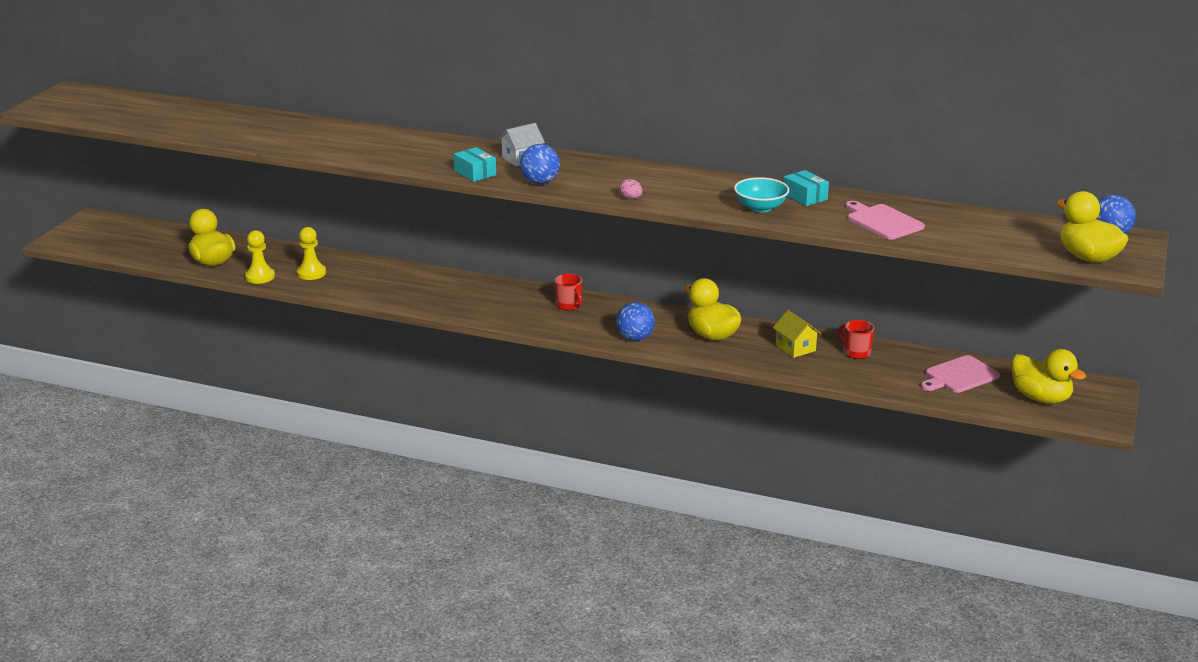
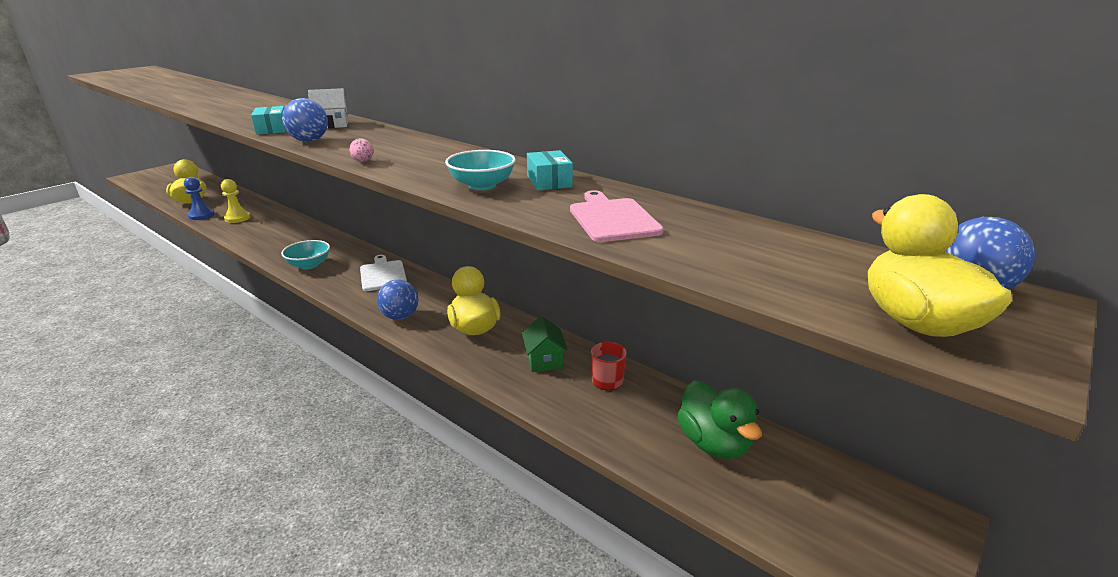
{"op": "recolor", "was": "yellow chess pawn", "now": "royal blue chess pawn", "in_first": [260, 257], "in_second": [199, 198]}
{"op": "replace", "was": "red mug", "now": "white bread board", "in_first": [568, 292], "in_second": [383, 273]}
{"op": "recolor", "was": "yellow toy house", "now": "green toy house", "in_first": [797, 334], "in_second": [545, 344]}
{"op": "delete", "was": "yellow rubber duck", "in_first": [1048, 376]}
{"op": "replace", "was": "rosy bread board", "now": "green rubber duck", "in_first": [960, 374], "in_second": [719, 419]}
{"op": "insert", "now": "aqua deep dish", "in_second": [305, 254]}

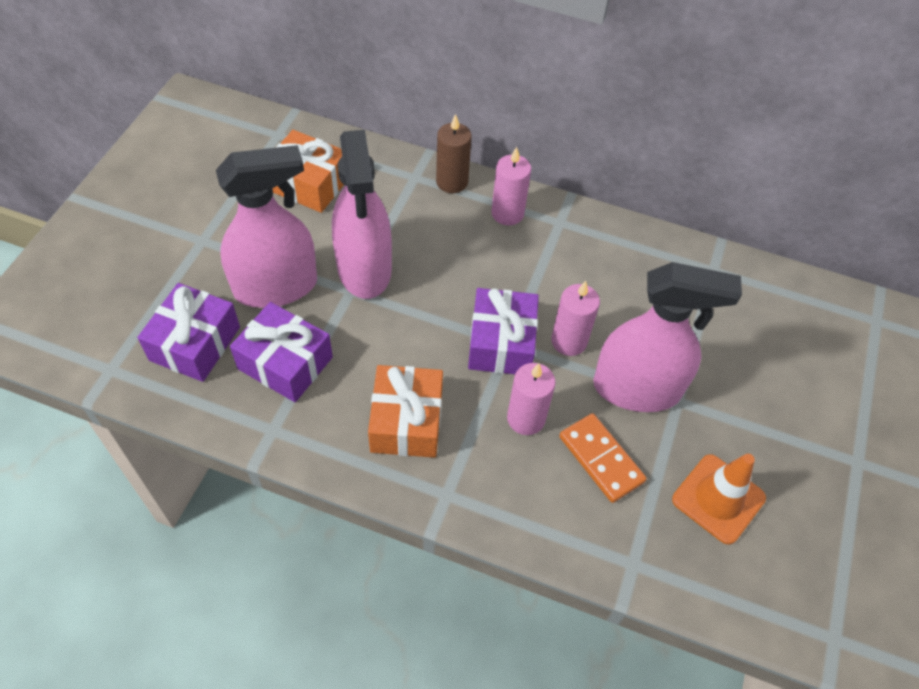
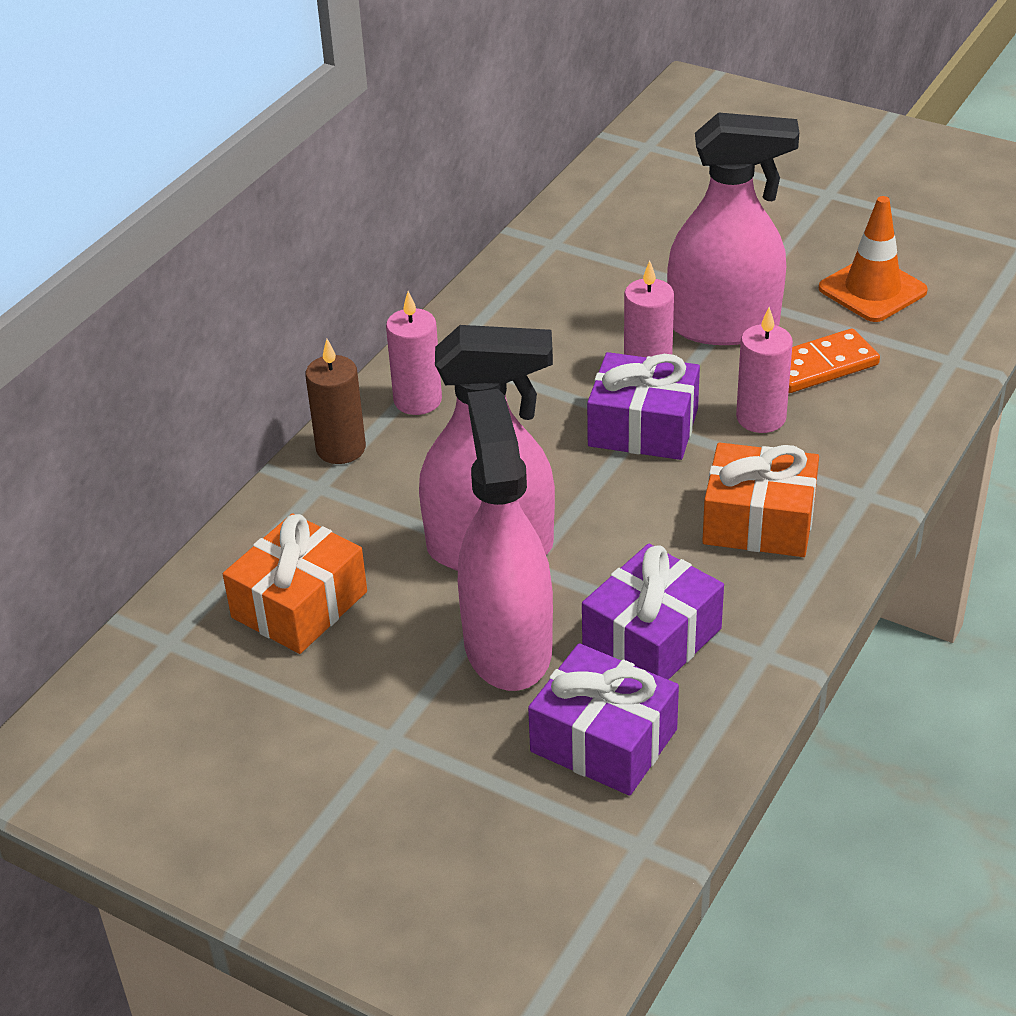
{"op": "rotate", "was": "rosy spray cleaner", "in_first": [667, 337], "in_second": [733, 228], "clockwise": 75}

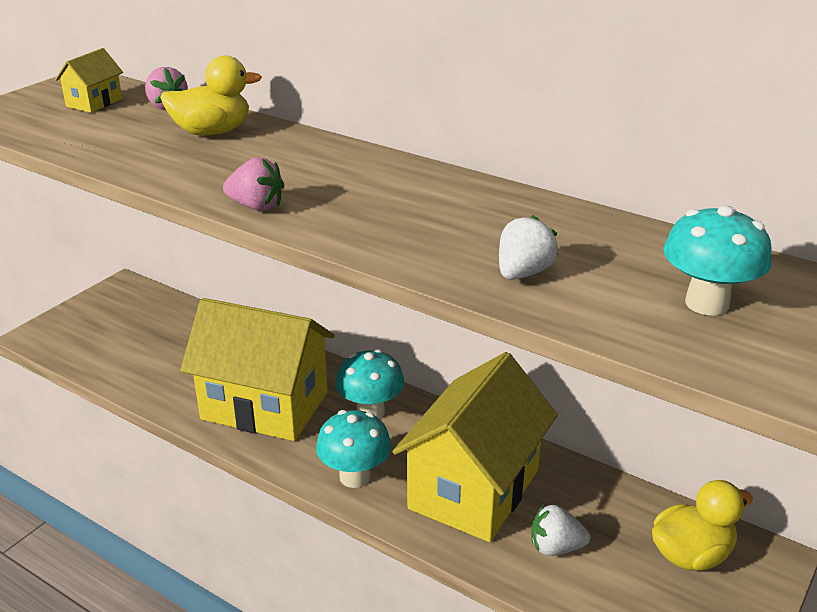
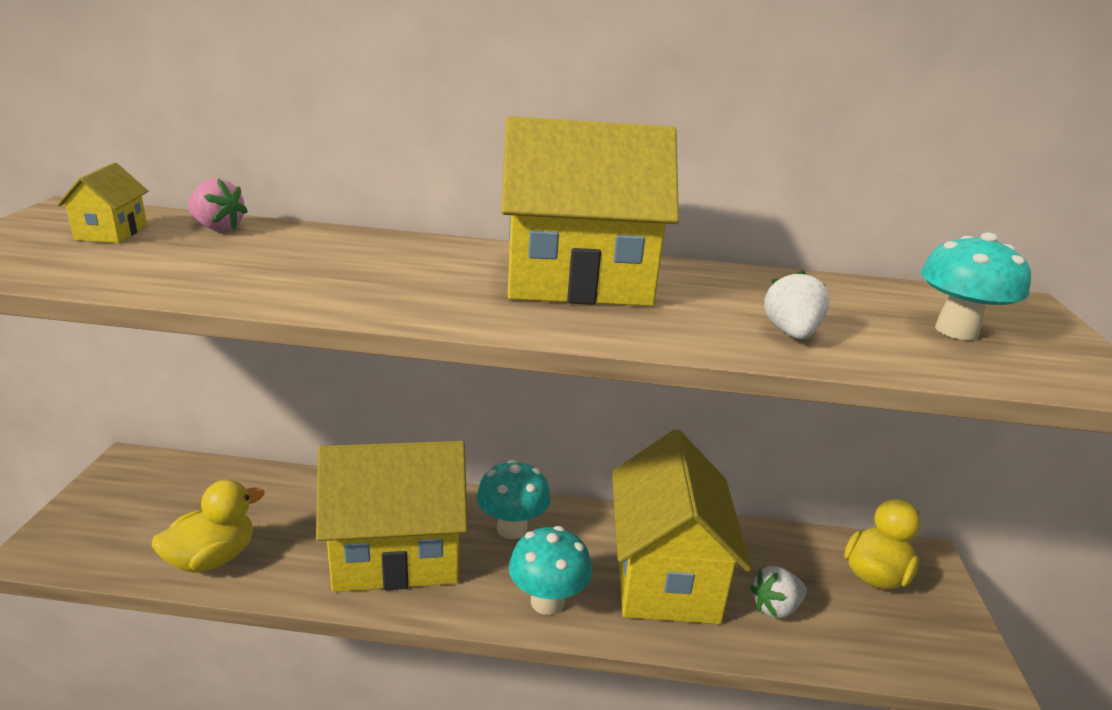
{"op": "move", "was": "yellow rubber duck", "in_first": [211, 95], "in_second": [208, 526]}
{"op": "delete", "was": "rosy berry", "in_first": [253, 184]}
{"op": "insert", "now": "yellow toy house", "in_second": [590, 211]}

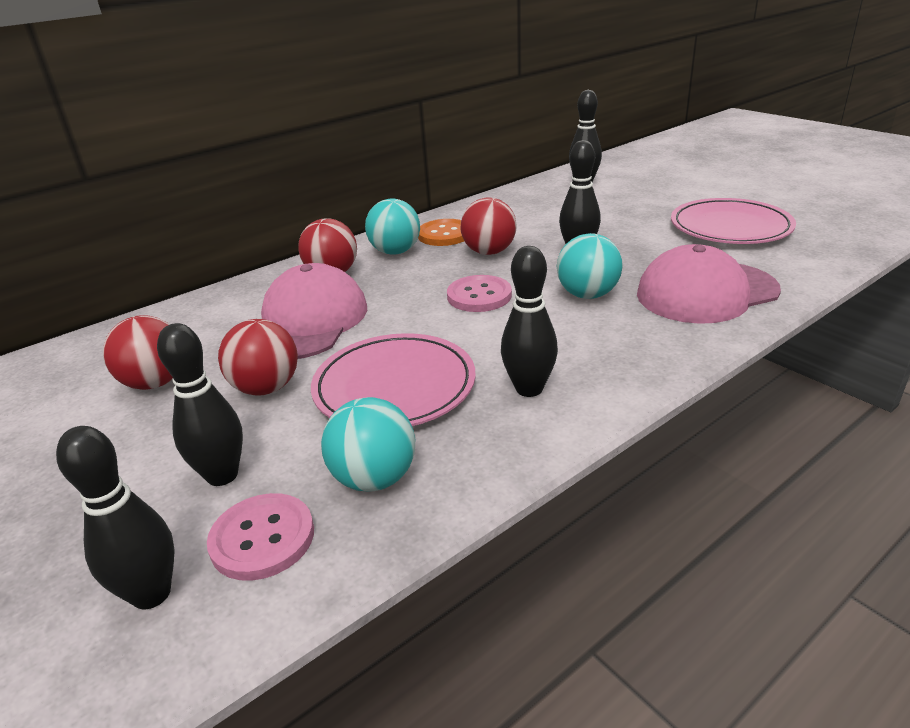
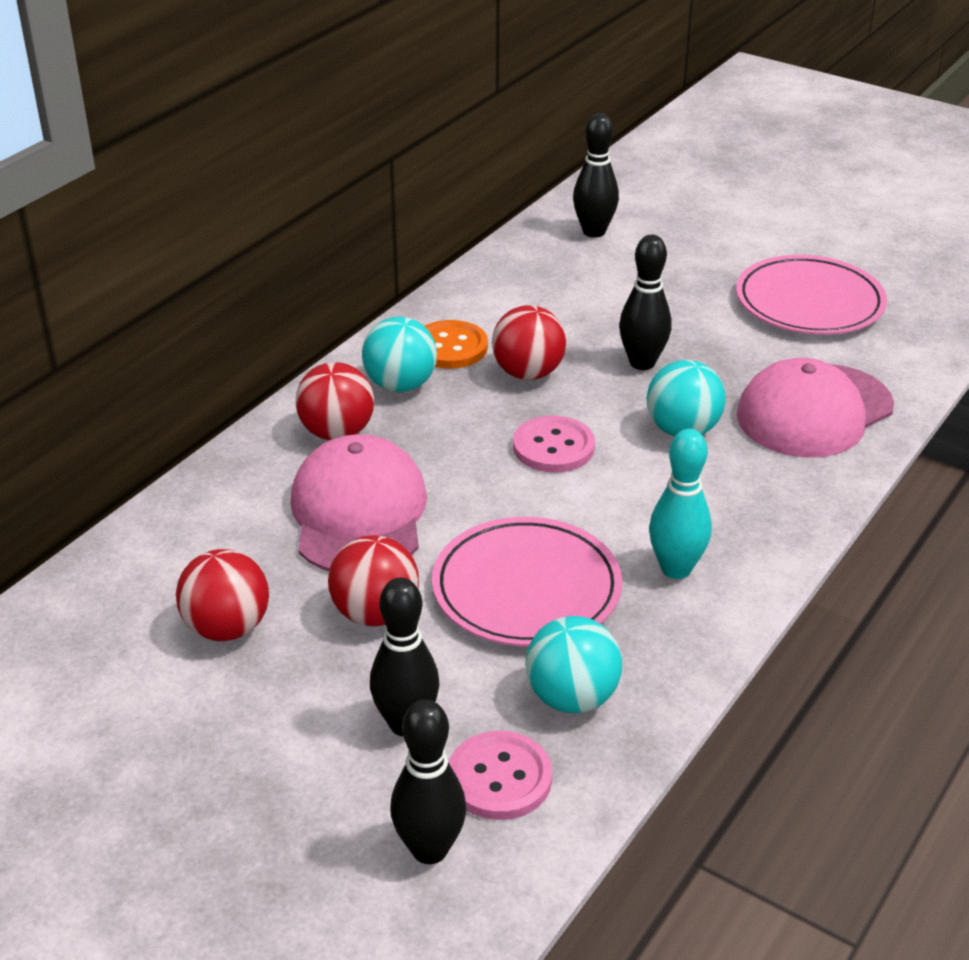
{"op": "recolor", "was": "black bowling pin", "now": "aqua bowling pin", "in_first": [529, 321], "in_second": [680, 504]}

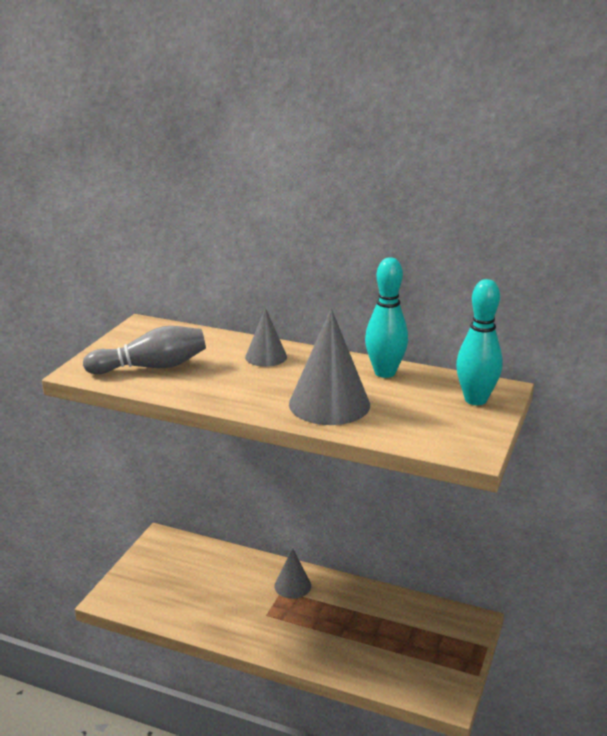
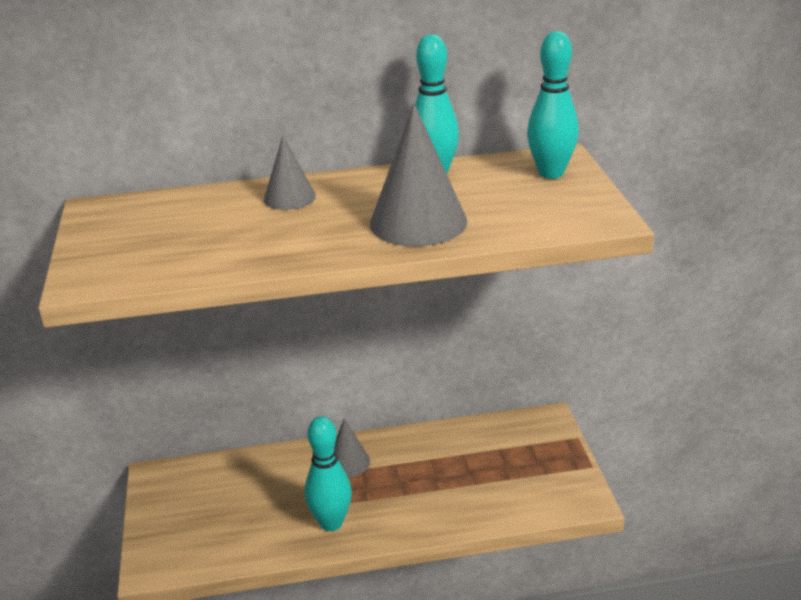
{"op": "delete", "was": "grey bowling pin", "in_first": [144, 350]}
{"op": "insert", "now": "aqua bowling pin", "in_second": [328, 473]}

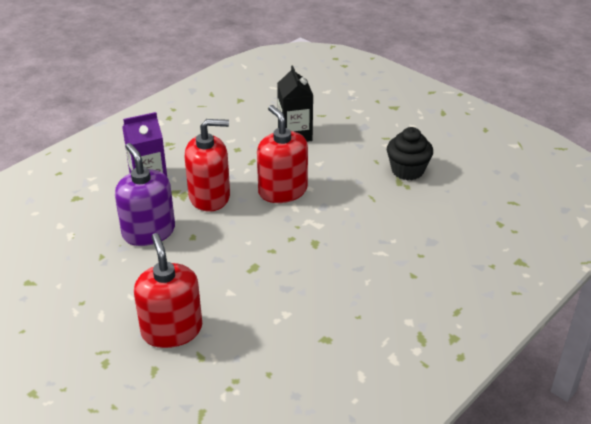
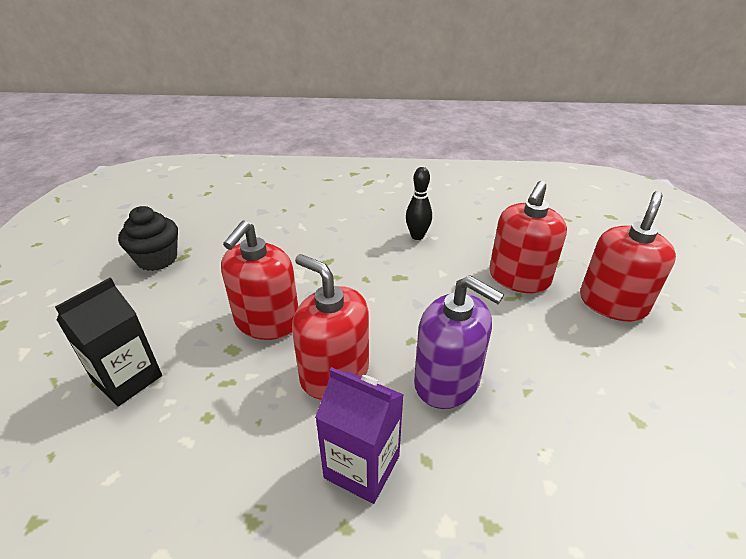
{"op": "rotate", "was": "violet pump bottle", "in_first": [145, 194], "in_second": [459, 342], "clockwise": -75}
{"op": "insert", "now": "black bowling pin", "in_second": [419, 203]}
{"op": "insert", "now": "red pump bottle", "in_second": [628, 256]}

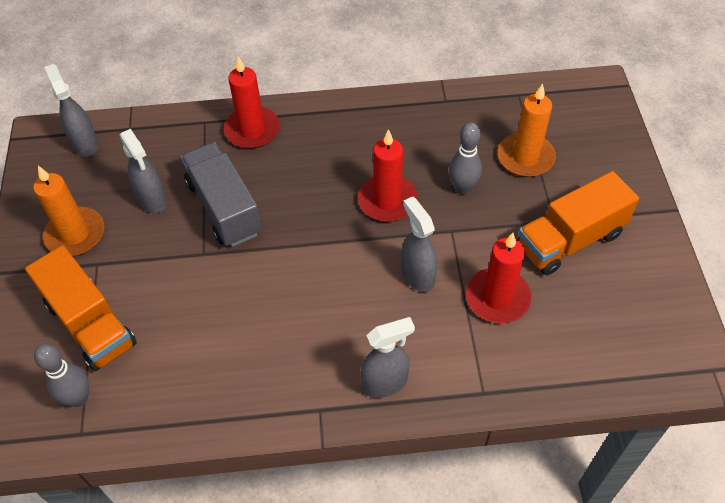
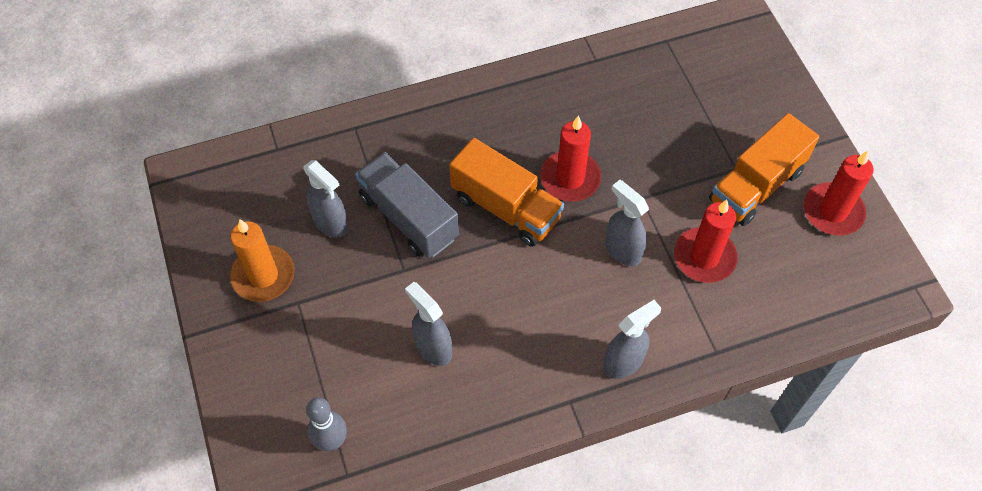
{"op": "move", "was": "red candle", "in_first": [252, 102], "in_second": [839, 193]}
{"op": "move", "was": "grey spray cleaner", "in_first": [71, 110], "in_second": [428, 324]}
{"op": "delete", "was": "orange-coloured candle", "in_first": [527, 130]}
{"op": "delete", "was": "grey bowling pin", "in_first": [465, 158]}
{"op": "move", "was": "orange-coloured toy truck", "in_first": [81, 308], "in_second": [506, 192]}

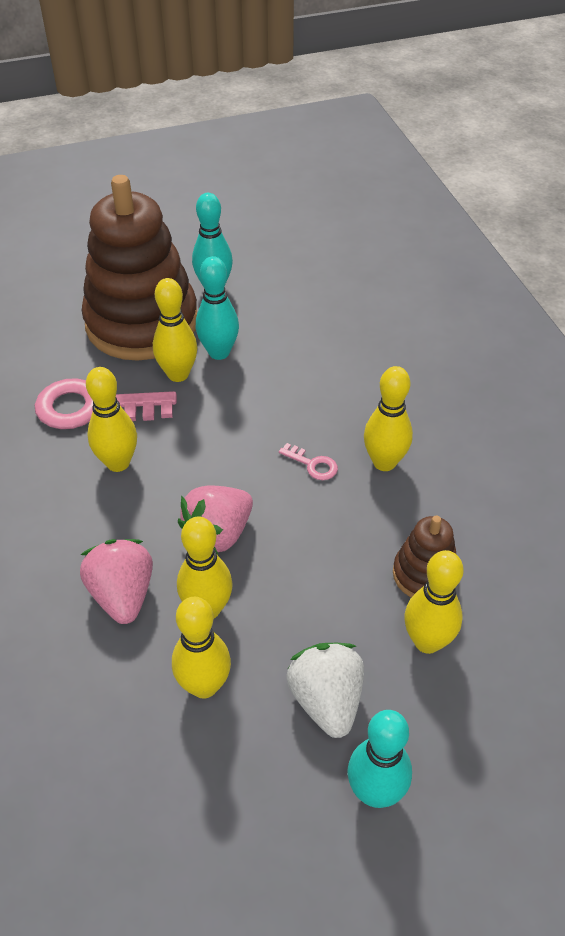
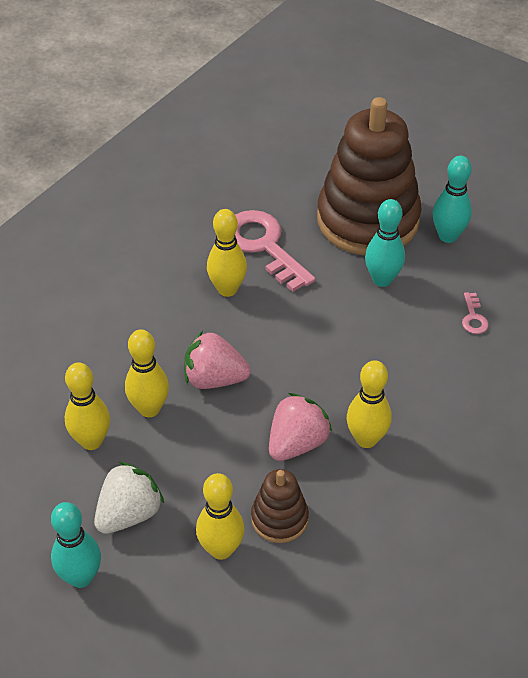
{"op": "delete", "was": "yellow bowling pin", "in_first": [175, 330]}
{"op": "move", "was": "rosy latchkey", "in_first": [308, 461], "in_second": [475, 313]}
{"op": "move", "was": "rosy berry", "in_first": [116, 581], "in_second": [300, 427]}

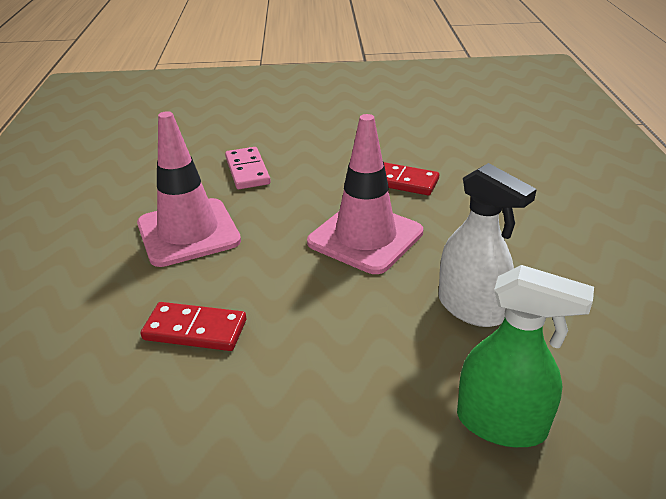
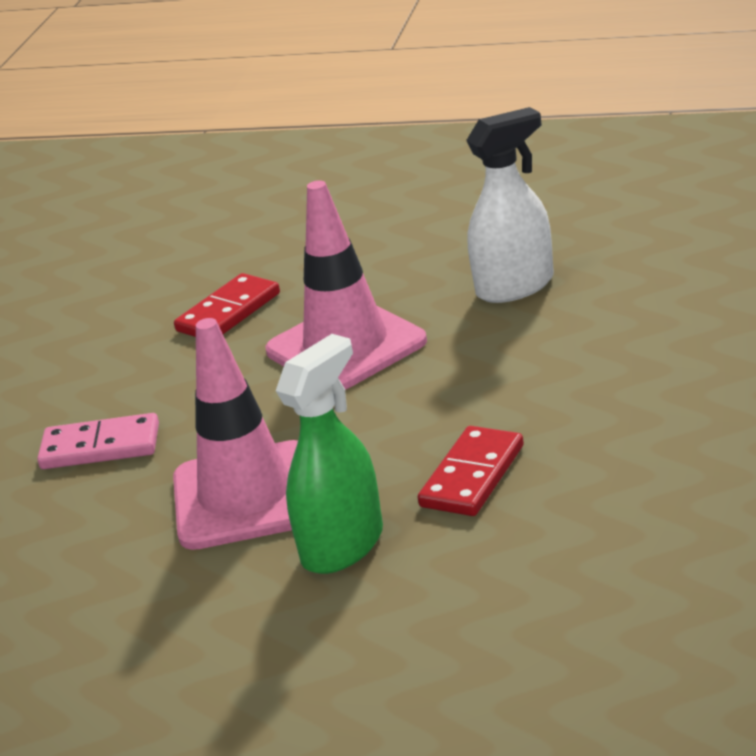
{"op": "move", "was": "green spray cleaner", "in_first": [525, 356], "in_second": [329, 454]}

